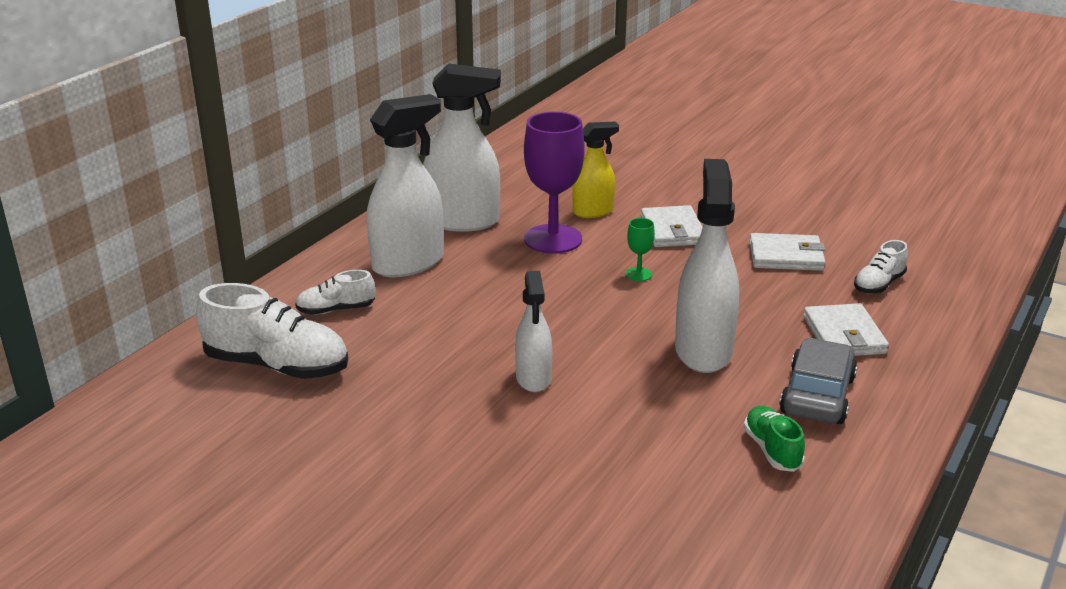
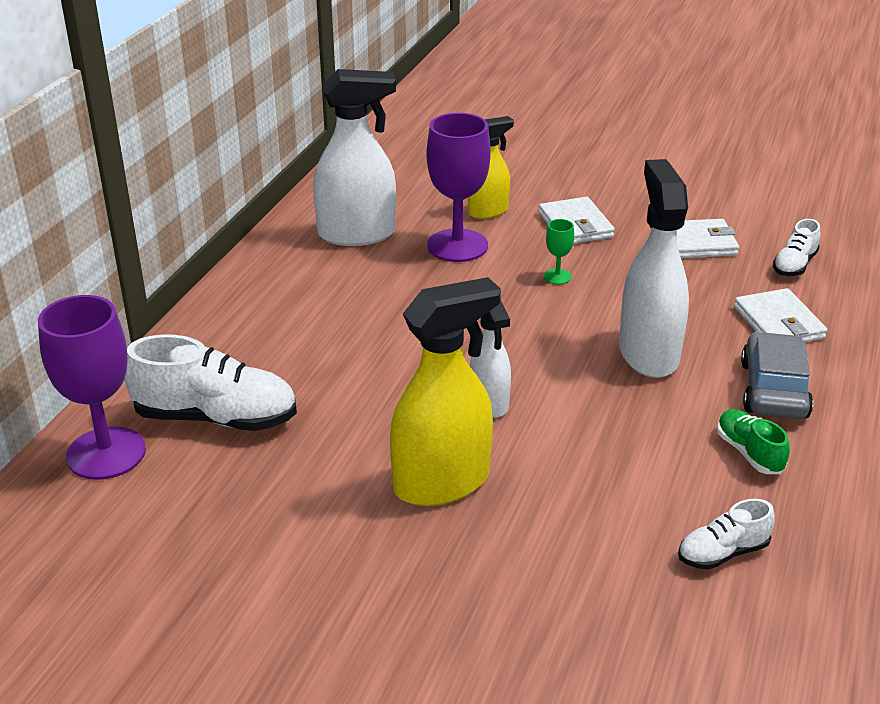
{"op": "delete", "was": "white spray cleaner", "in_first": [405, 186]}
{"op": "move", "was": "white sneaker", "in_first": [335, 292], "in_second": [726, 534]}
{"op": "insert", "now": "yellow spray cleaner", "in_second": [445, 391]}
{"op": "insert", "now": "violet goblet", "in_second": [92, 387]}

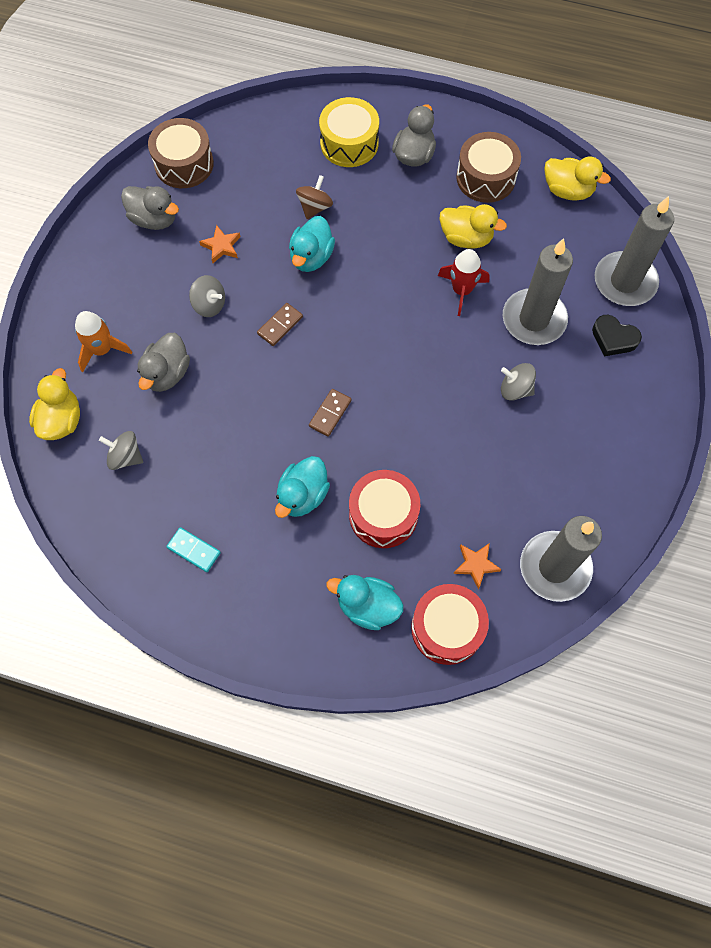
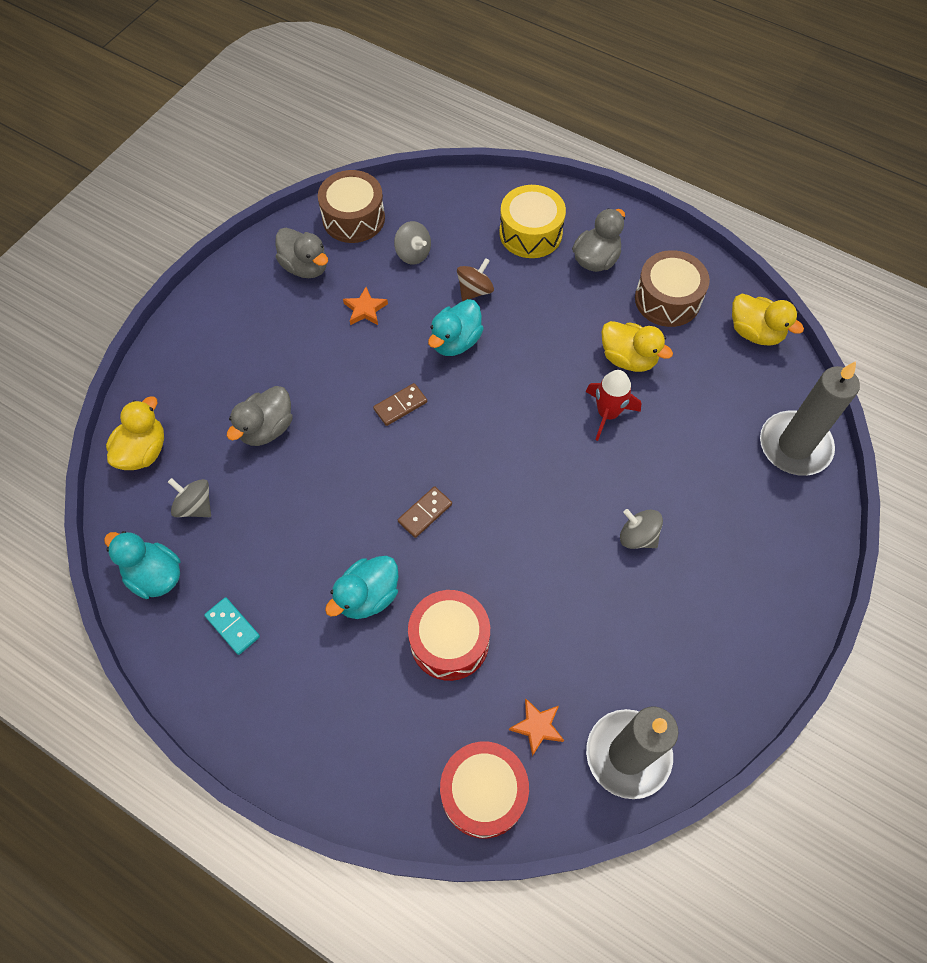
{"op": "delete", "was": "grey candle", "in_first": [538, 291]}
{"op": "move", "was": "grey whirligig", "in_first": [207, 296], "in_second": [412, 243]}
{"op": "delete", "was": "orange-coloured spaceship", "in_first": [103, 341]}
{"op": "delete", "was": "black love heart", "in_first": [617, 335]}
{"op": "move", "was": "aqua rubber duck", "in_first": [365, 602], "in_second": [142, 565]}

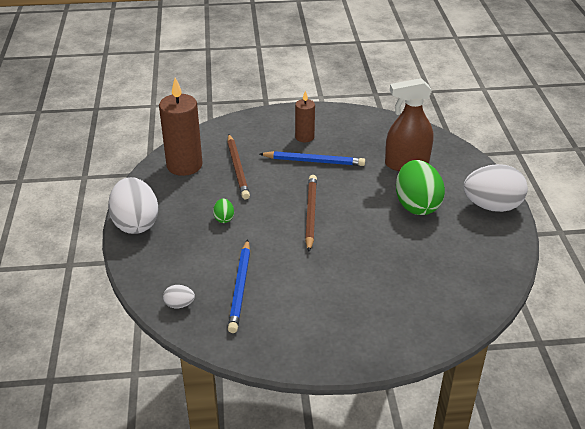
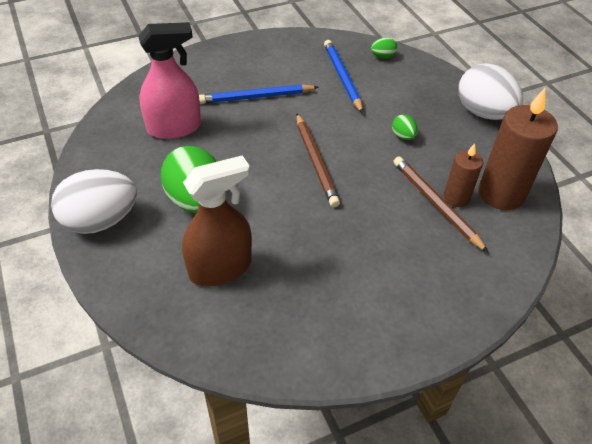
{"op": "move", "was": "russet candle", "in_first": [305, 116], "in_second": [463, 175]}
{"op": "move", "was": "royal blue wooden pencil", "in_first": [312, 158], "in_second": [259, 94]}
{"op": "recolor", "was": "white egg", "now": "green egg", "in_first": [179, 296], "in_second": [384, 48]}
{"op": "insert", "now": "rosy spray cleaner", "in_second": [169, 80]}

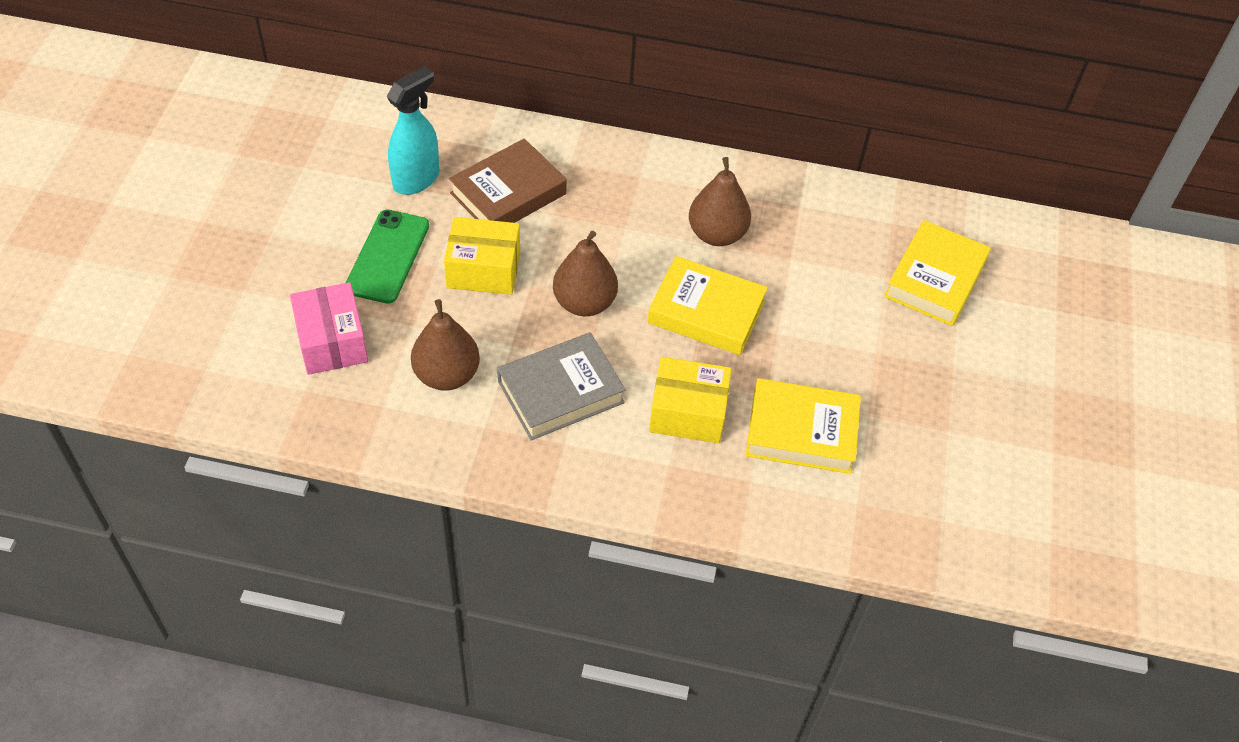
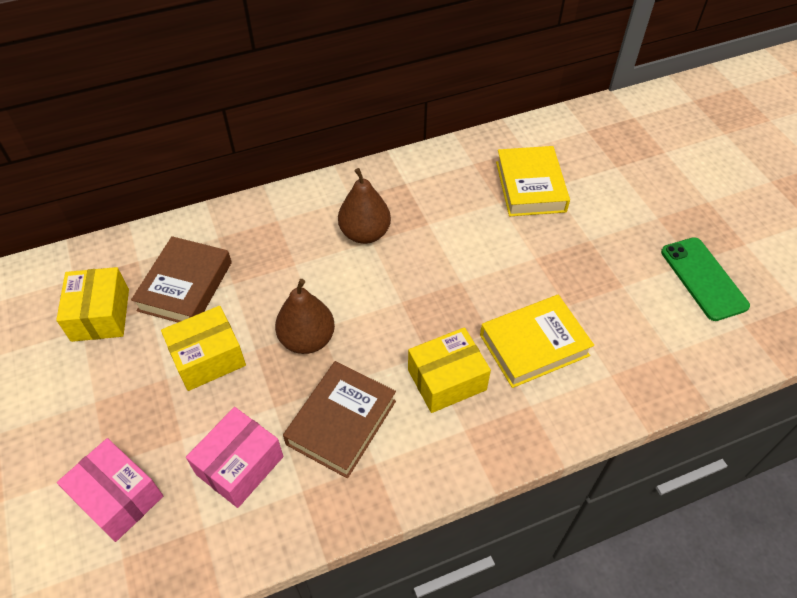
{"op": "replace", "was": "aqua spray cleaner", "now": "yellow package", "in_first": [413, 130], "in_second": [92, 304]}
{"op": "move", "was": "green mobile phone", "in_first": [387, 257], "in_second": [705, 279]}
{"op": "delete", "was": "yellow book", "in_first": [708, 305]}
{"op": "replace", "was": "russet pear", "now": "rosy package", "in_first": [445, 345], "in_second": [235, 457]}
{"op": "recolor", "was": "grey book", "now": "russet book", "in_first": [561, 386], "in_second": [339, 419]}

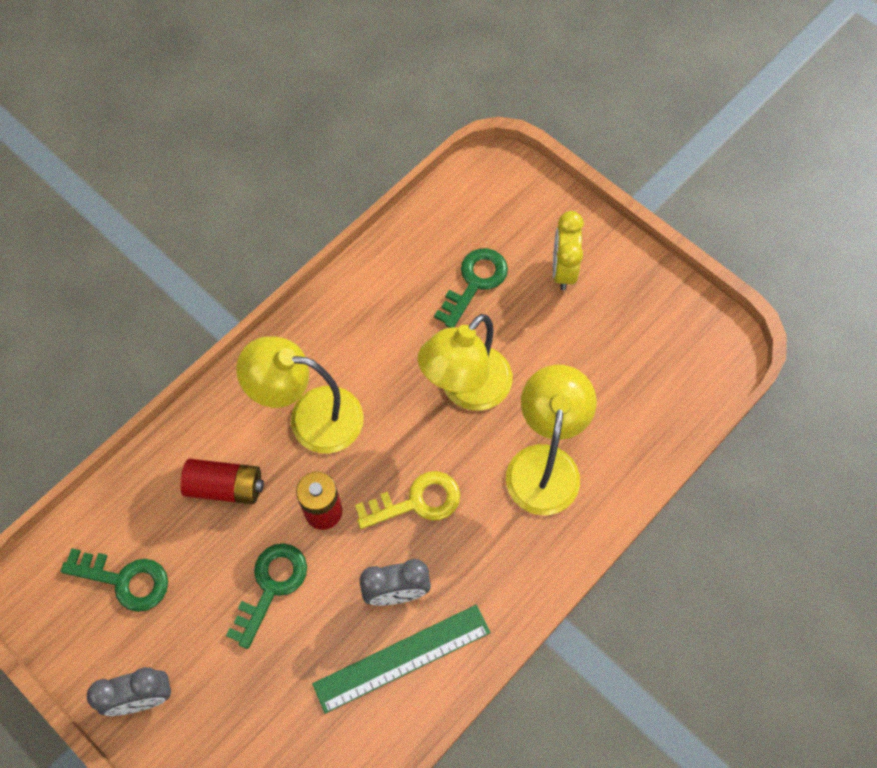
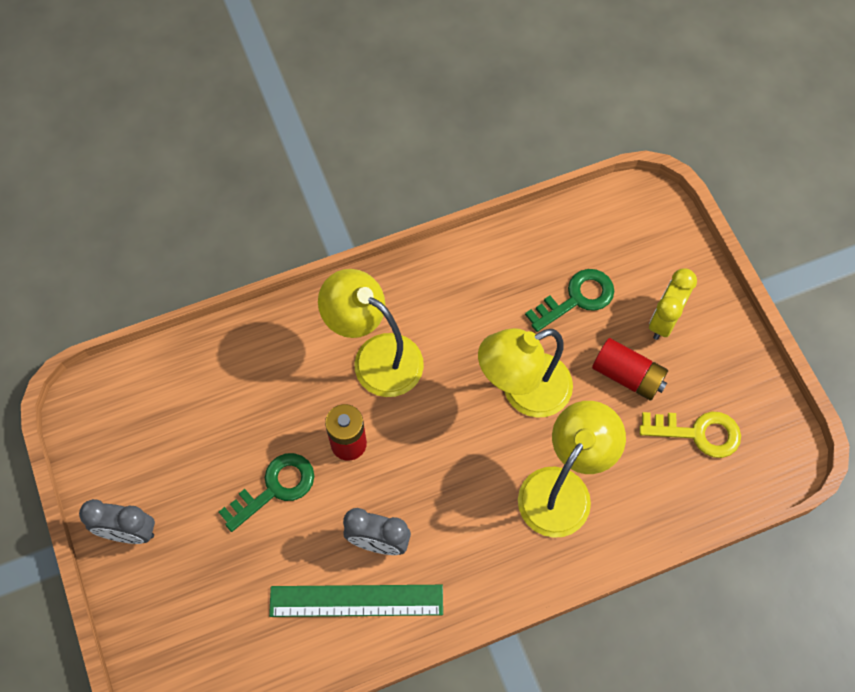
{"op": "move", "was": "red AA battery", "in_first": [222, 481], "in_second": [630, 369]}
{"op": "move", "was": "yellow latchkey", "in_first": [407, 500], "in_second": [690, 435]}
{"op": "delete", "was": "green latchkey", "in_first": [114, 580]}

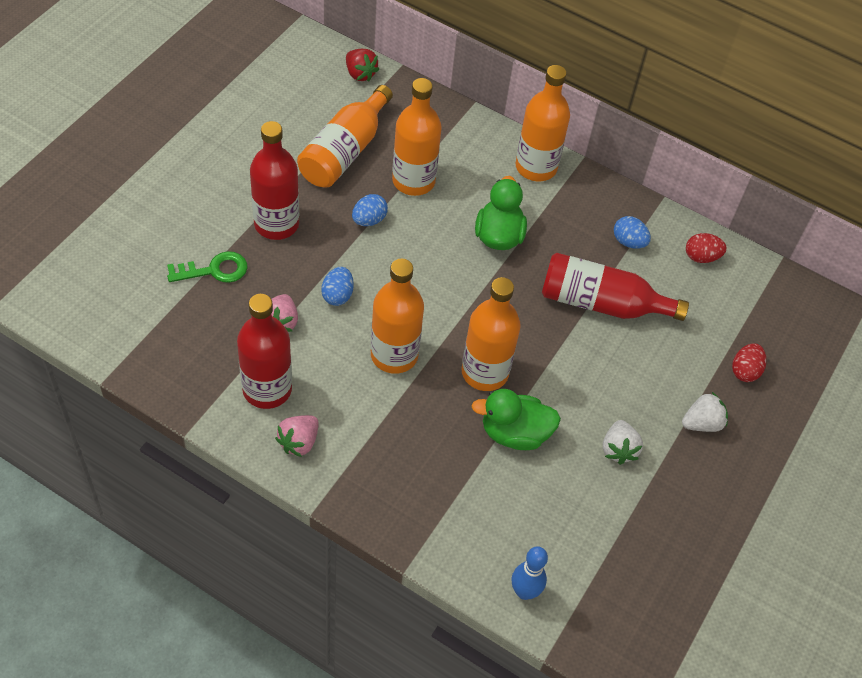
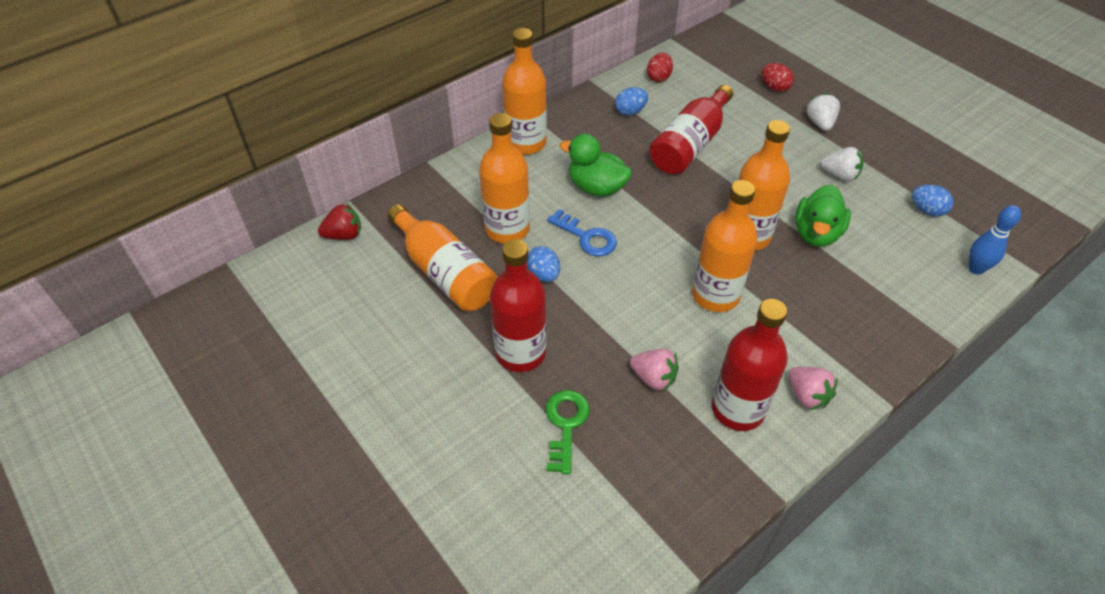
{"op": "move", "was": "royal blue egg", "in_first": [337, 286], "in_second": [932, 201]}
{"op": "insert", "now": "royal blue latchkey", "in_second": [582, 233]}

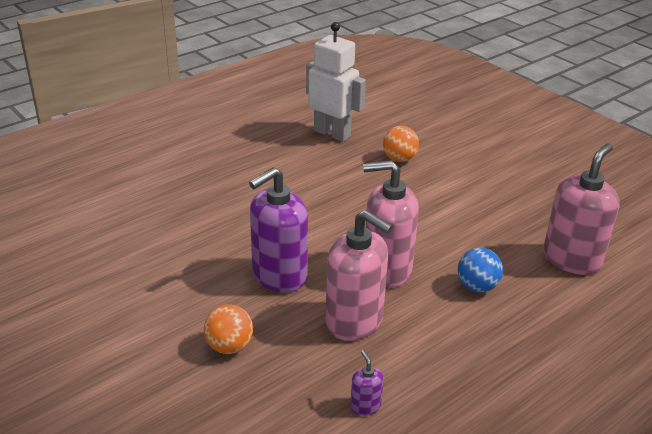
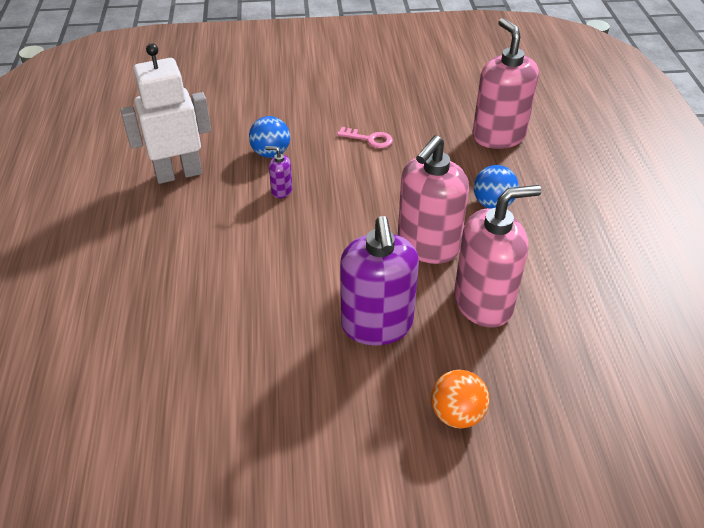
{"op": "recolor", "was": "orange-coloured play ball", "now": "royal blue play ball", "in_first": [401, 144], "in_second": [269, 137]}
{"op": "move", "was": "violet pump bottle", "in_first": [367, 383], "in_second": [279, 172]}
{"op": "insert", "now": "rosy latchkey", "in_second": [365, 137]}

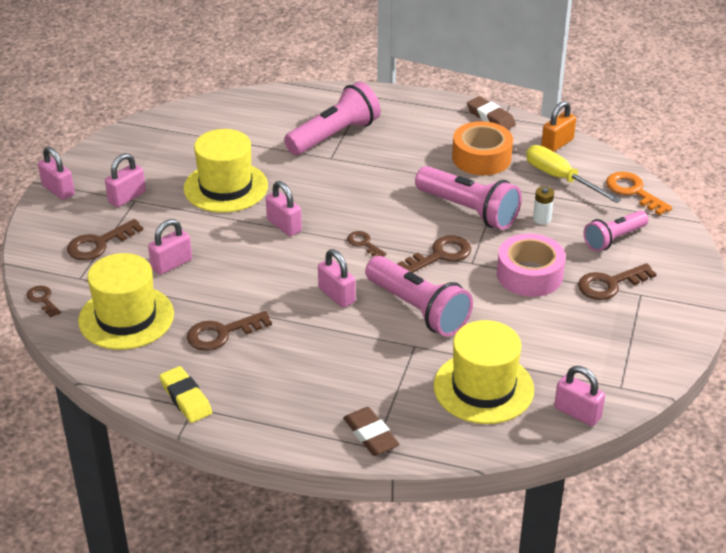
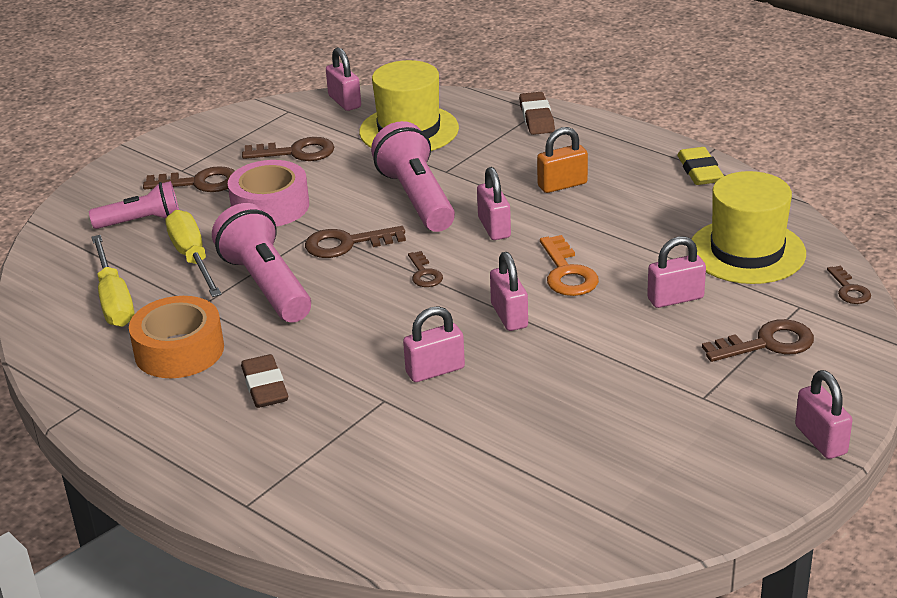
{"op": "delete", "was": "rosy torch", "in_first": [332, 118]}
{"op": "move", "was": "russet gum eraser", "in_first": [491, 112], "in_second": [264, 381]}
{"op": "move", "was": "orange-coloured small lock", "in_first": [558, 126], "in_second": [562, 160]}
{"op": "delete", "was": "yellow top hat", "in_first": [226, 171]}
{"op": "move", "was": "rosy small lock", "in_first": [125, 180], "in_second": [434, 344]}
{"op": "move", "was": "orange-coloured latchkey", "in_first": [639, 193], "in_second": [569, 265]}
{"op": "replace", "was": "white AA battery", "now": "yellow screwdriver", "in_first": [543, 205], "in_second": [193, 253]}
{"op": "move", "was": "russet latchkey", "in_first": [229, 331], "in_second": [288, 149]}

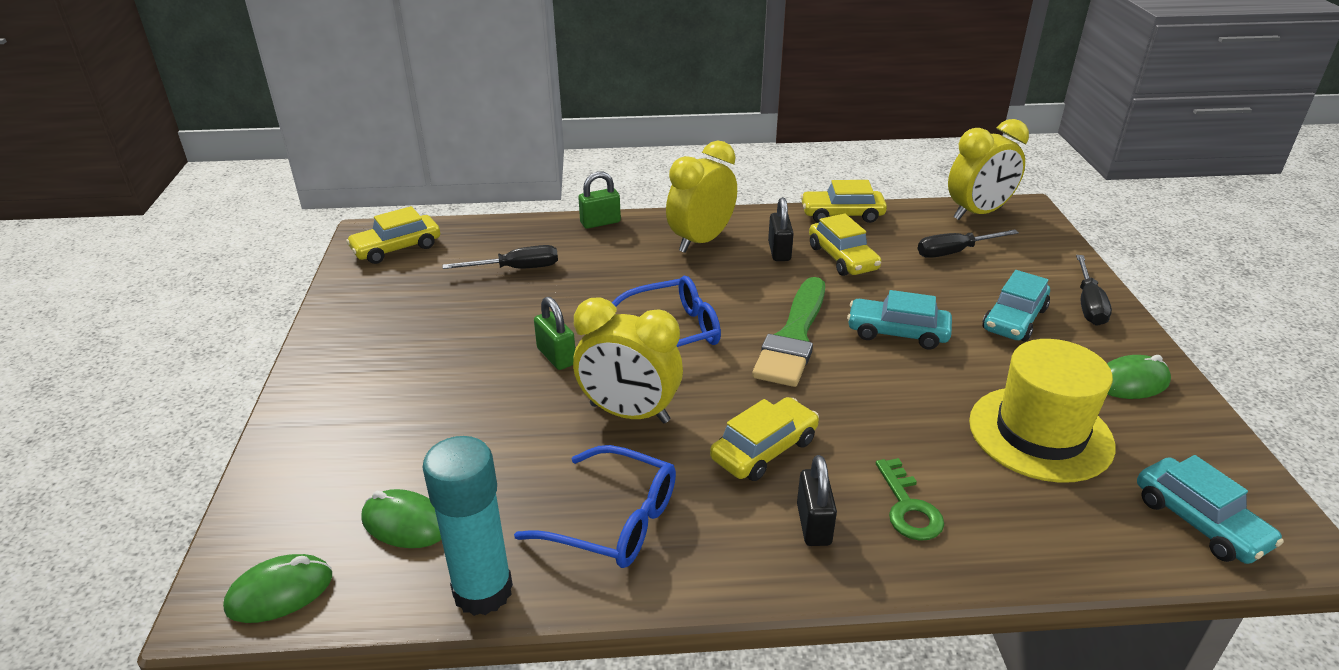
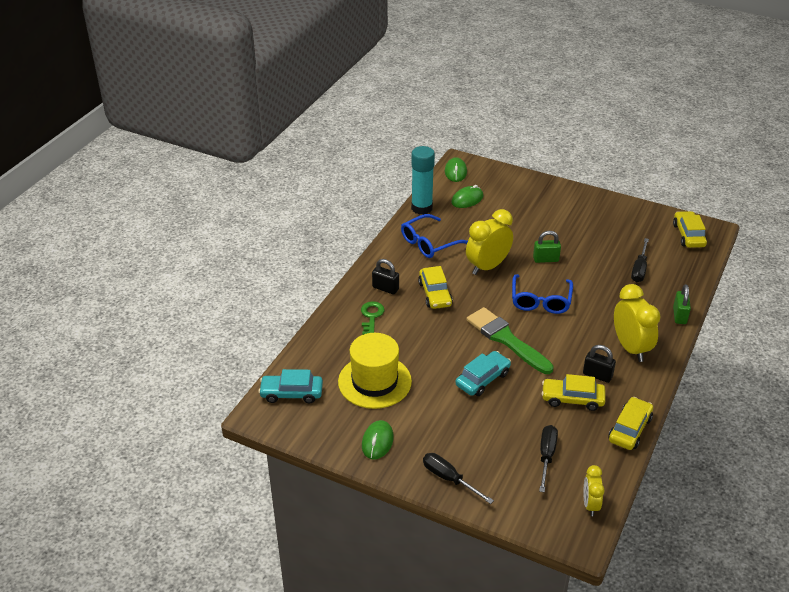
{"op": "resize", "was": "yellow bedside clock", "in_first": [988, 169], "in_second": [594, 490], "ratio": 0.56}
{"op": "delete", "was": "aqua car", "in_first": [1016, 306]}
{"op": "rotate", "was": "green latchkey", "in_first": [910, 499], "in_second": [372, 318], "clockwise": 75}

